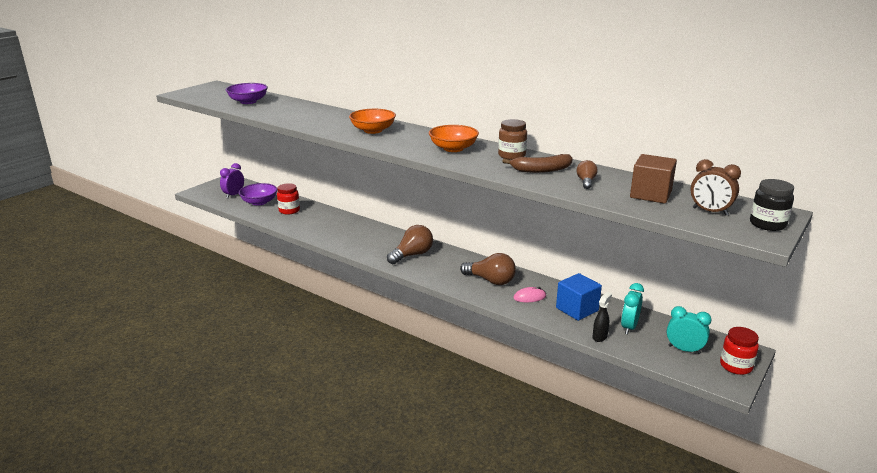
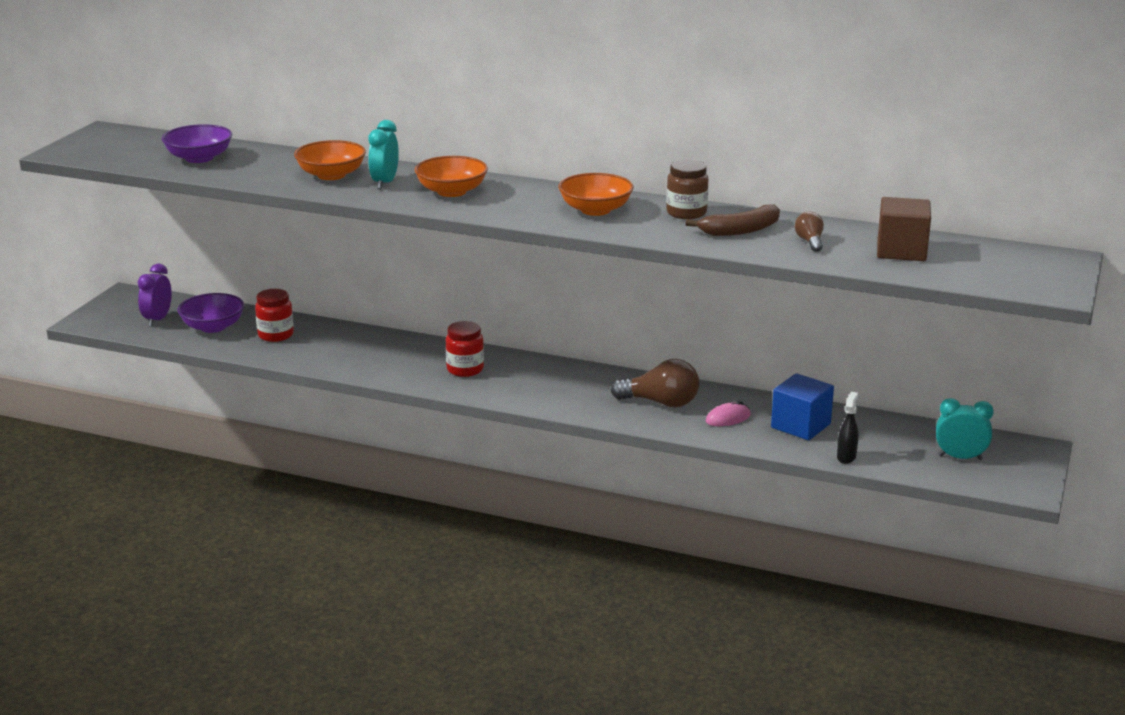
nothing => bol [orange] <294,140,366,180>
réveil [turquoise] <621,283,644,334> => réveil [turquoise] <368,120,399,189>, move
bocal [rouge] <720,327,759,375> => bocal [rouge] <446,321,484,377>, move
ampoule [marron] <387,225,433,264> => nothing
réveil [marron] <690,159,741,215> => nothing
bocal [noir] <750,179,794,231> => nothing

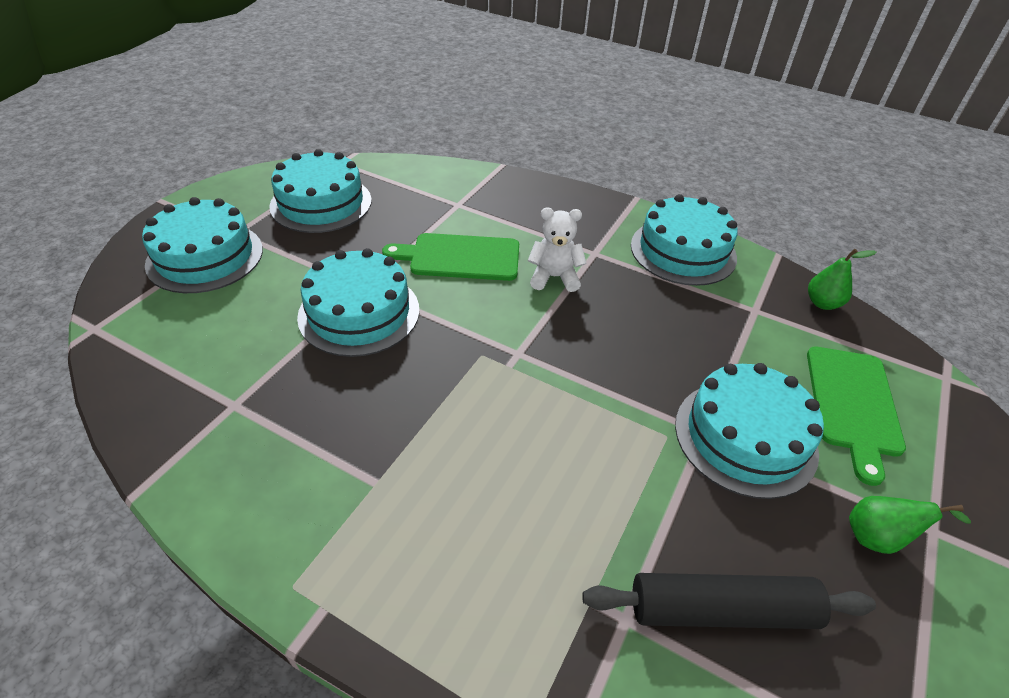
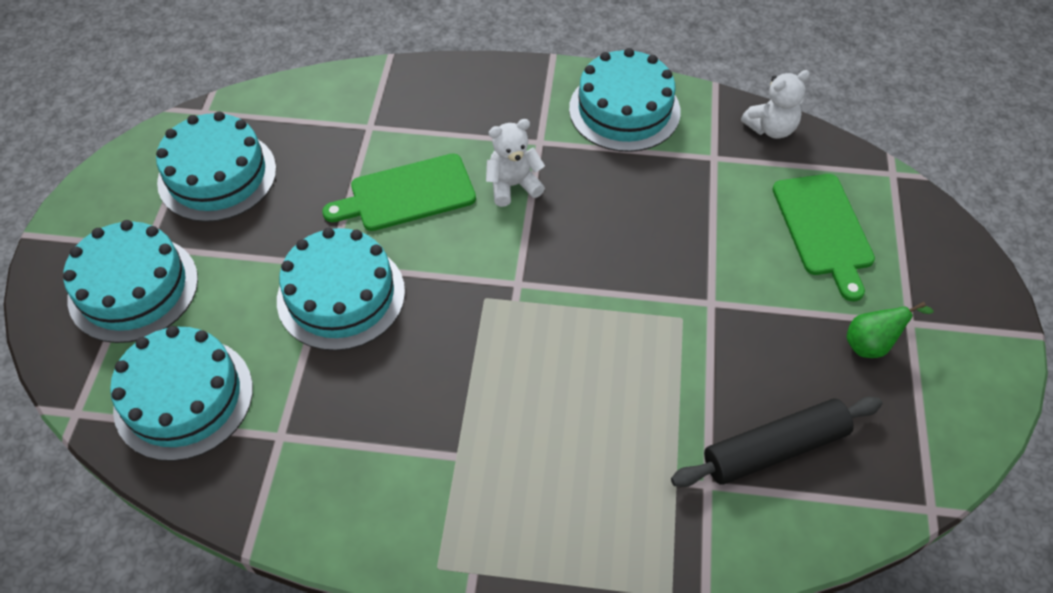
gâteau [turquoise] <675,363,824,499> => gâteau [turquoise] <110,326,253,461>, move
poire [vert] <808,249,877,310> => ours en peluche [blanc] <741,70,810,139>

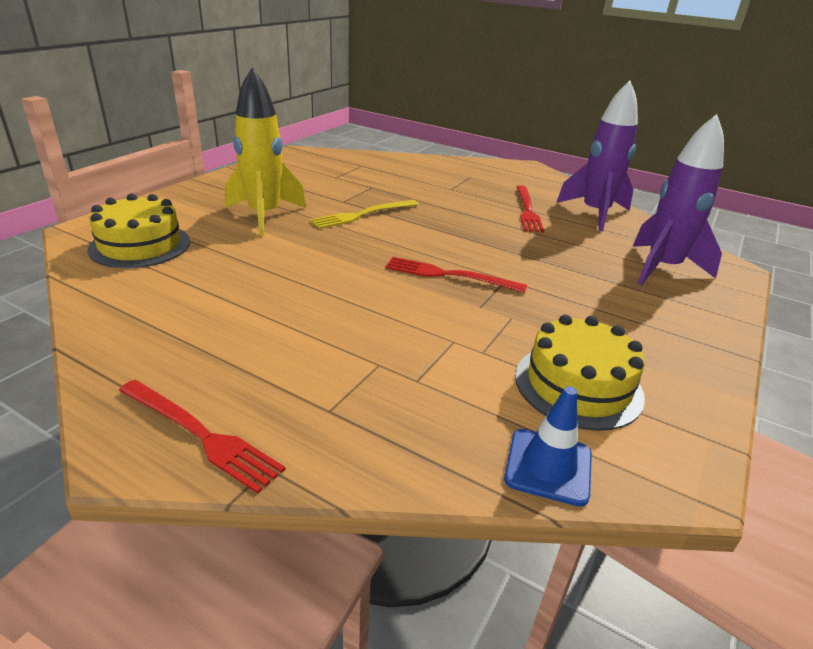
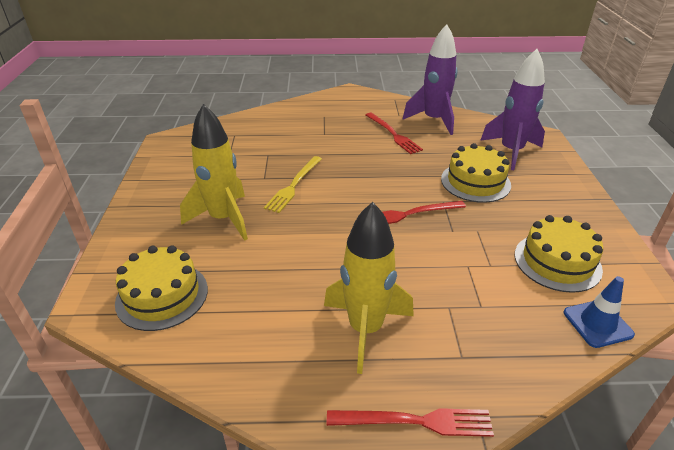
nothing => fusée [jaune] <324,202,414,374>
nothing => gâteau [jaune] <441,143,511,203>

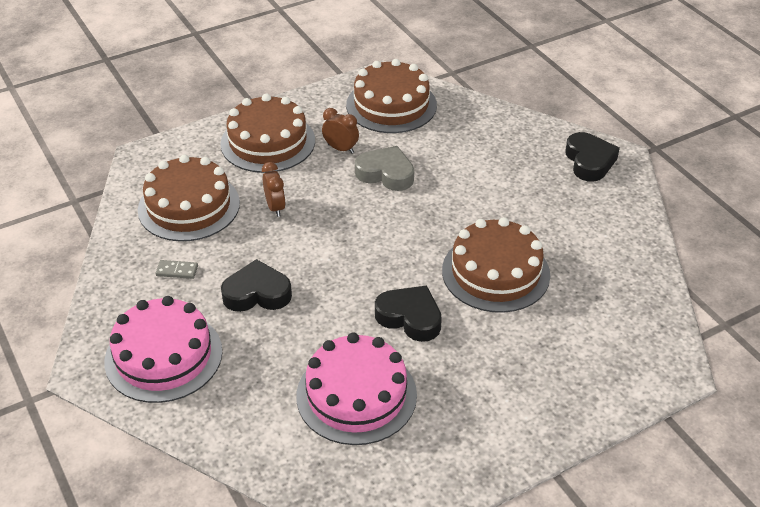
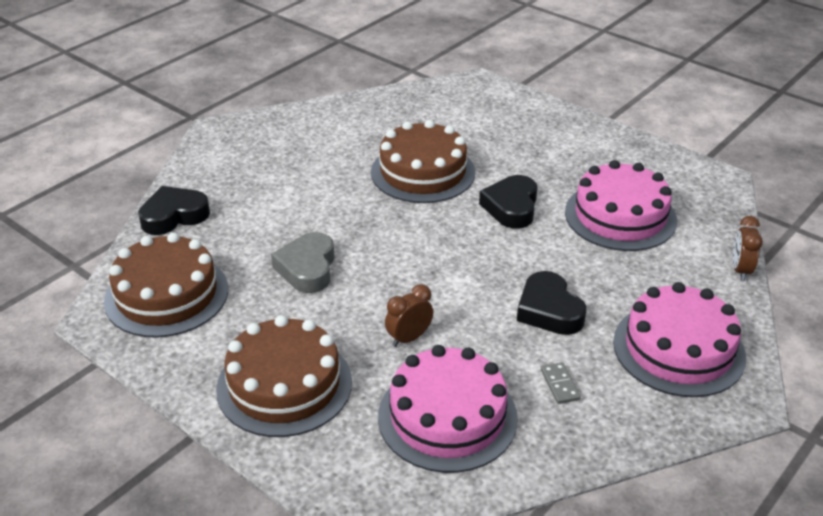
cœur [noir] <565,132,620,182> => cœur [noir] <138,186,210,235>, move
gâteau [marron] <138,155,240,241> => gâteau [rose] <378,345,518,473>
réveil [marron] <322,108,359,153> => réveil [marron] <733,216,763,281>, move

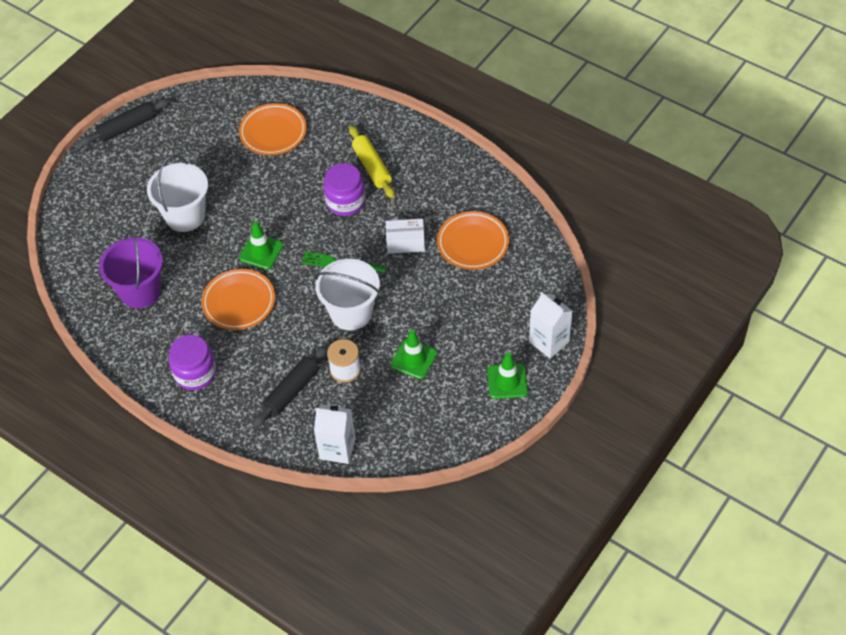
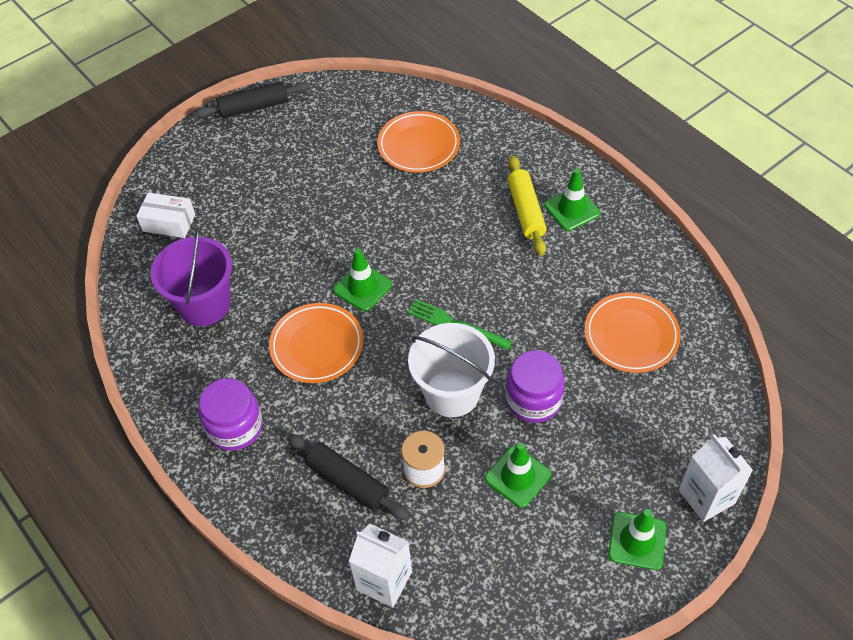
boîte [blanc] <386,219,425,254> => boîte [blanc] <136,192,195,238>, move
rouleau à pâtisserie [noir] <253,345,328,428> => rouleau à pâtisserie [noir] <287,434,410,520>, 75 degrees clockwise
bocal [violet] <323,163,366,216> => bocal [violet] <506,350,565,423>, move
nothing => cône de chantier [vert] <544,169,600,231>
seau [blanc] <147,155,208,232> => nothing

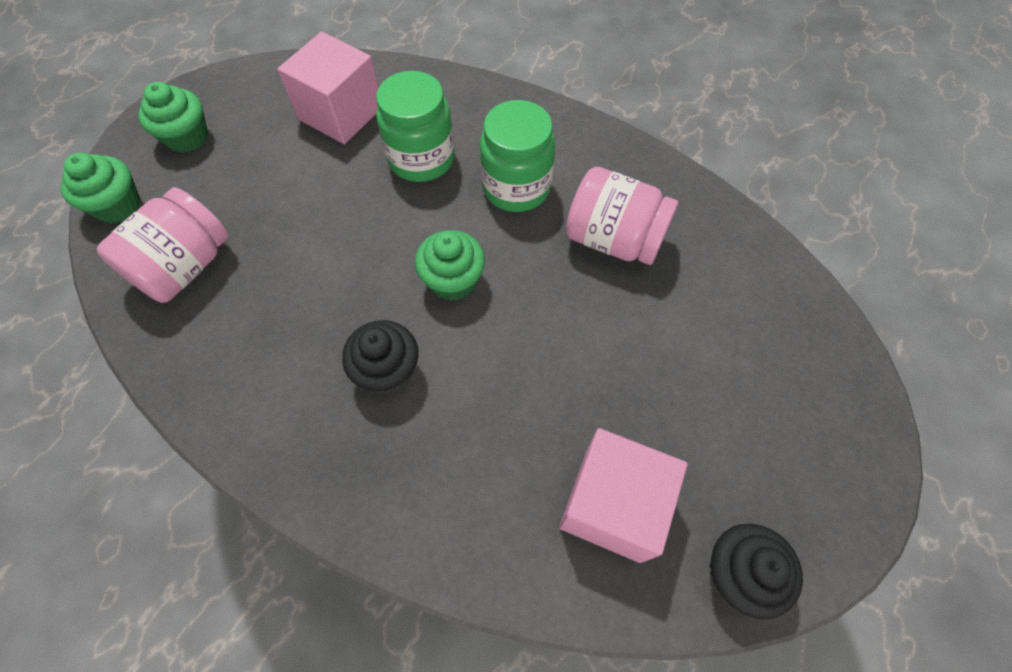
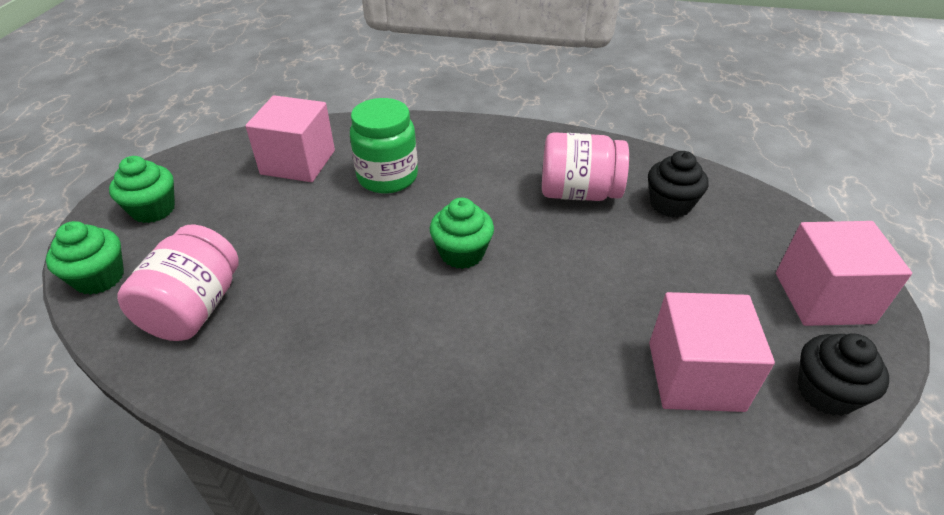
muffin [noir] <342,320,419,394> => muffin [noir] <648,151,709,217>, move
nothing => cube [rose] <776,221,912,326>
bocal [vert] <480,100,556,212> => nothing

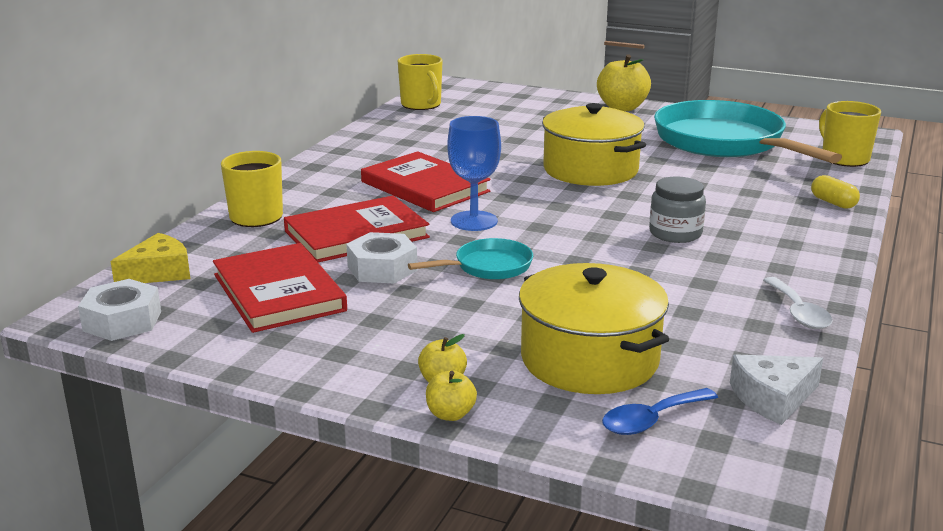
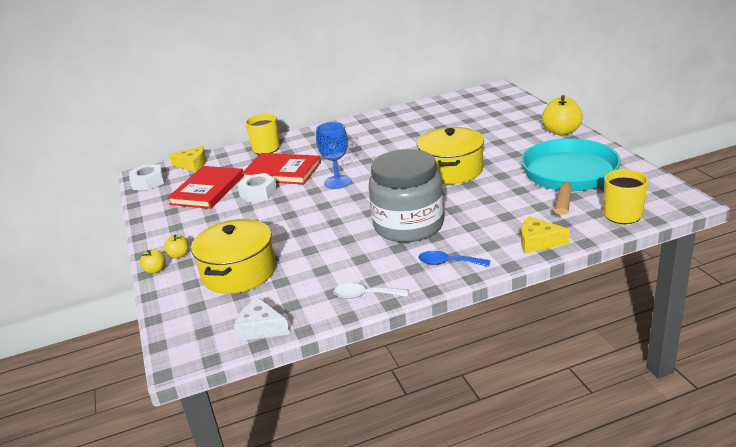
cuillère [blanc] <763,277,833,329> => cuillère [blanc] <333,283,408,299>, 60 degrees clockwise
bocal [gris] <649,177,706,243> => bocal [gris] <369,149,444,242>, x2.07
cuillère [bleu] <602,388,718,435> => cuillère [bleu] <418,251,491,267>, move
gélule [jaune] <811,175,860,209> => fromage [jaune] <521,216,570,253>
livre [rouge] <361,151,491,212> => nothing
tasse [jaune] <398,54,443,110> => nothing
poêle [turquoise] <408,238,533,280> => nothing

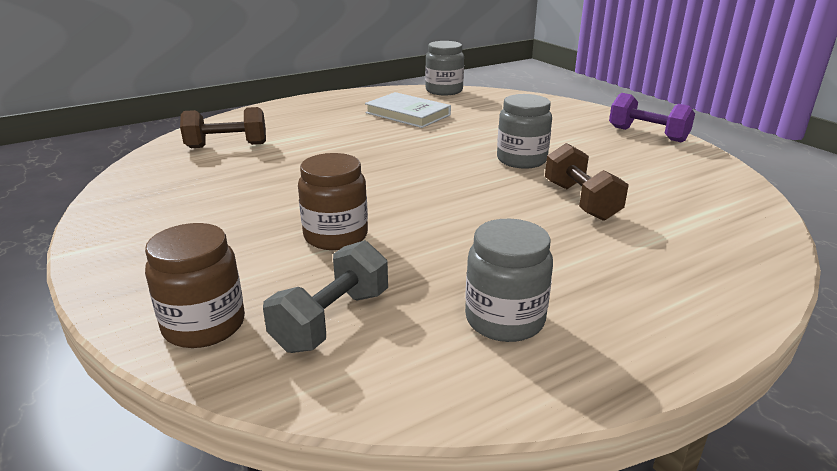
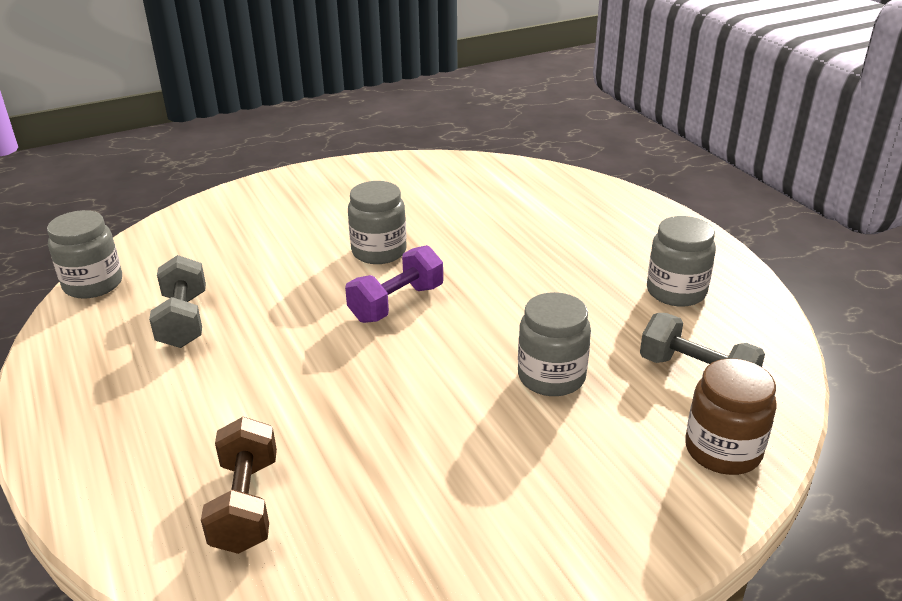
livre [blanc] <365,92,451,128> => haltère [gris] <149,255,206,348>
haltère [violet] <609,93,695,142> => haltère [violet] <345,245,443,323>, move
bocal [marron] <298,153,368,250> => bocal [gris] <518,292,591,396>
haltère [marron] <545,143,629,221> => nothing

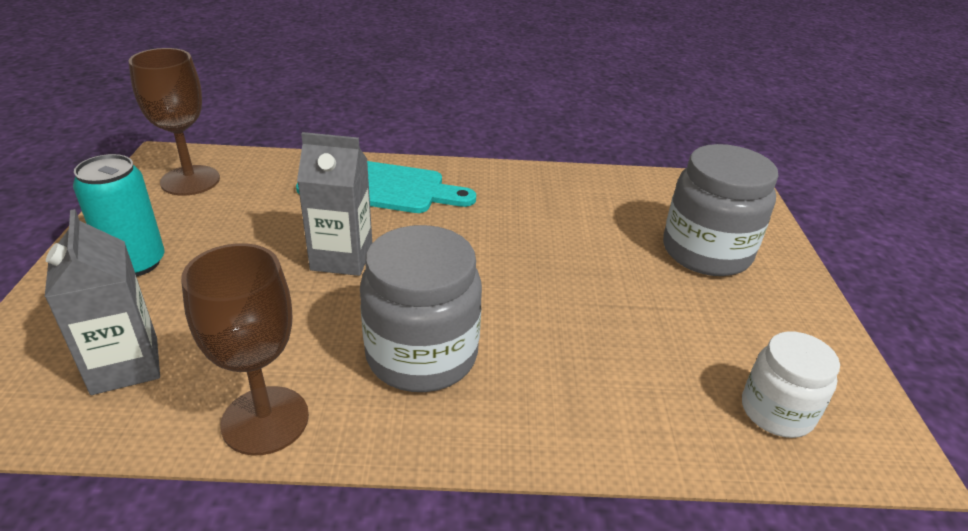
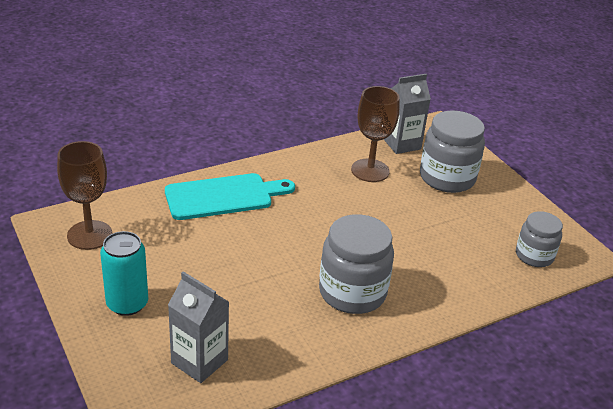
verre à pied [marron] <181,243,309,455> => verre à pied [marron] <351,86,400,182>, move
brique de lait [gris] <297,132,372,276> => brique de lait [gris] <384,74,431,154>, move
bocal [blanc] <742,332,840,438> => bocal [gris] <516,211,563,267>

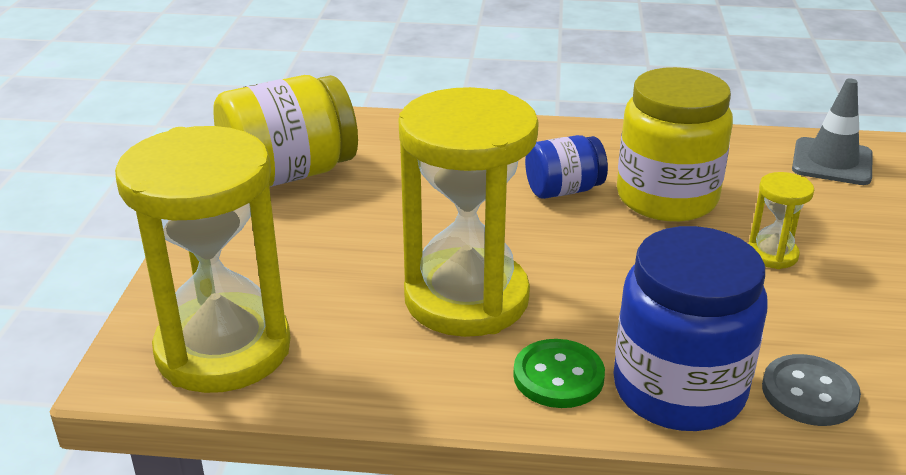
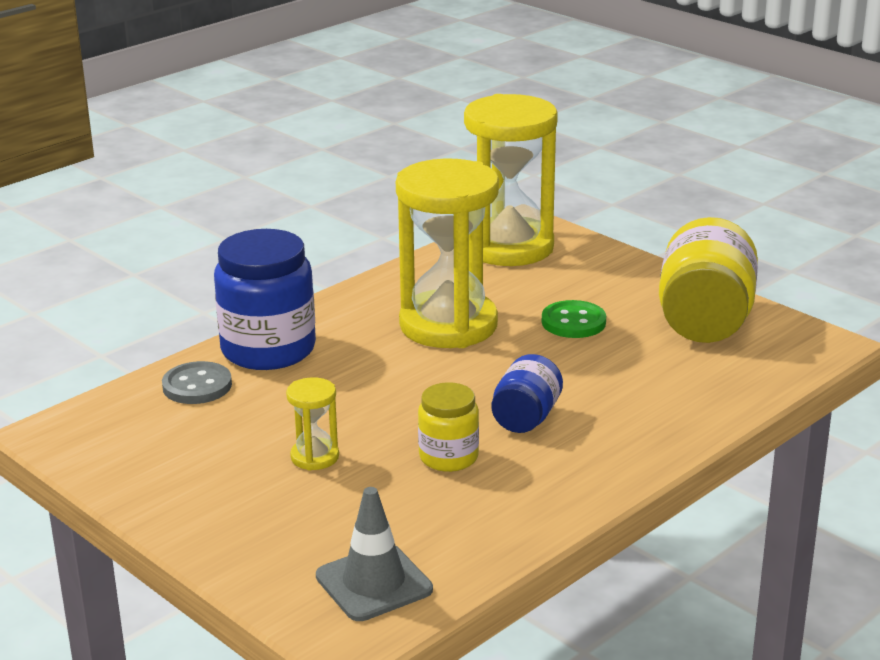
bocal [jaune] <617,67,733,222> => bocal [jaune] <418,382,479,472>, x0.56
bouton [vert] <513,339,605,408> => bouton [vert] <542,300,606,338>, move

